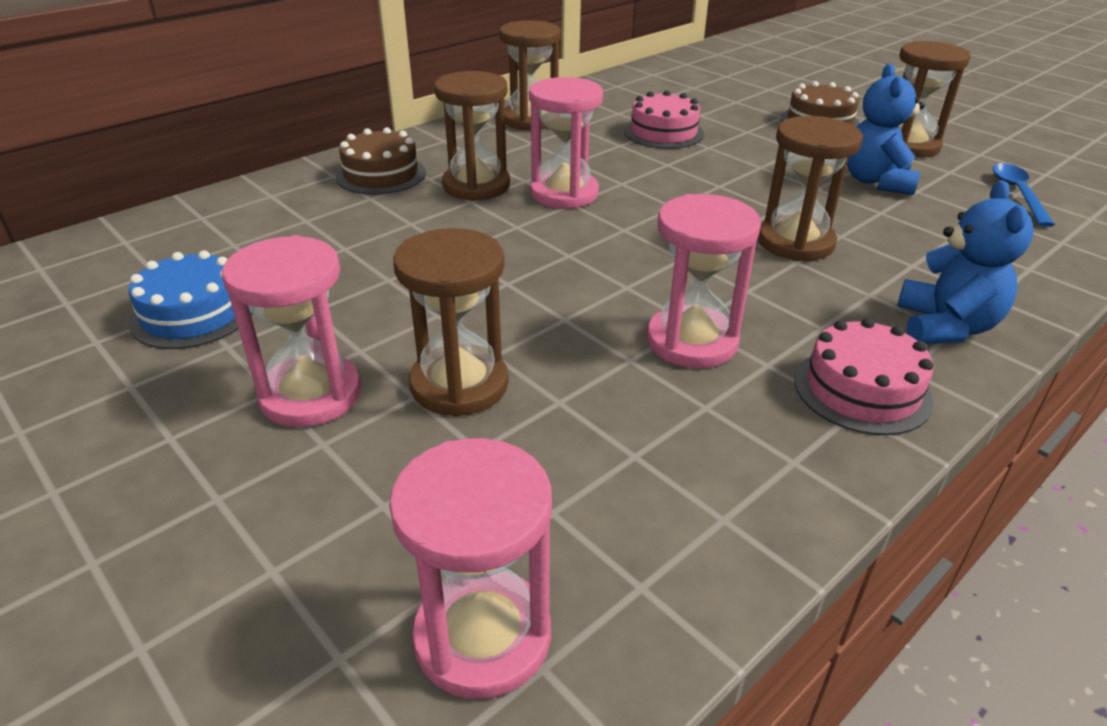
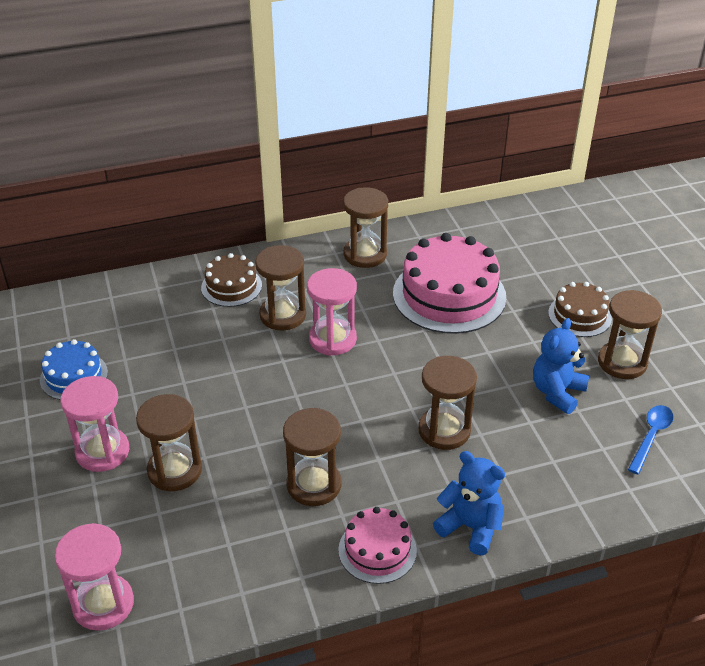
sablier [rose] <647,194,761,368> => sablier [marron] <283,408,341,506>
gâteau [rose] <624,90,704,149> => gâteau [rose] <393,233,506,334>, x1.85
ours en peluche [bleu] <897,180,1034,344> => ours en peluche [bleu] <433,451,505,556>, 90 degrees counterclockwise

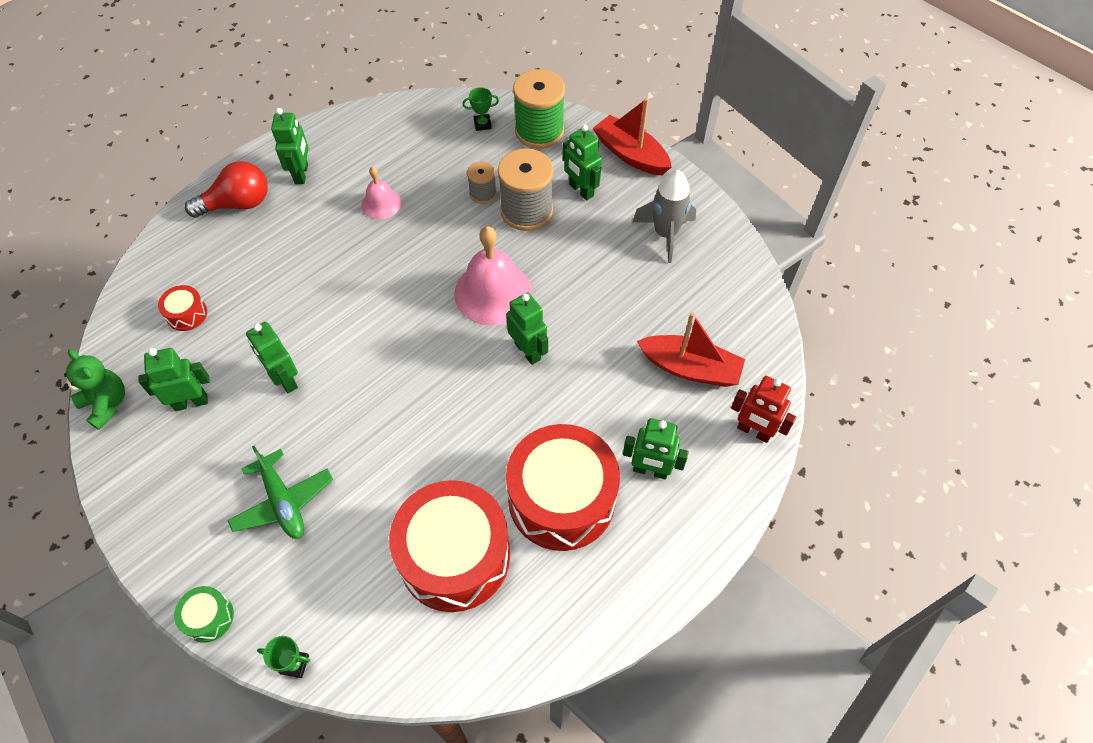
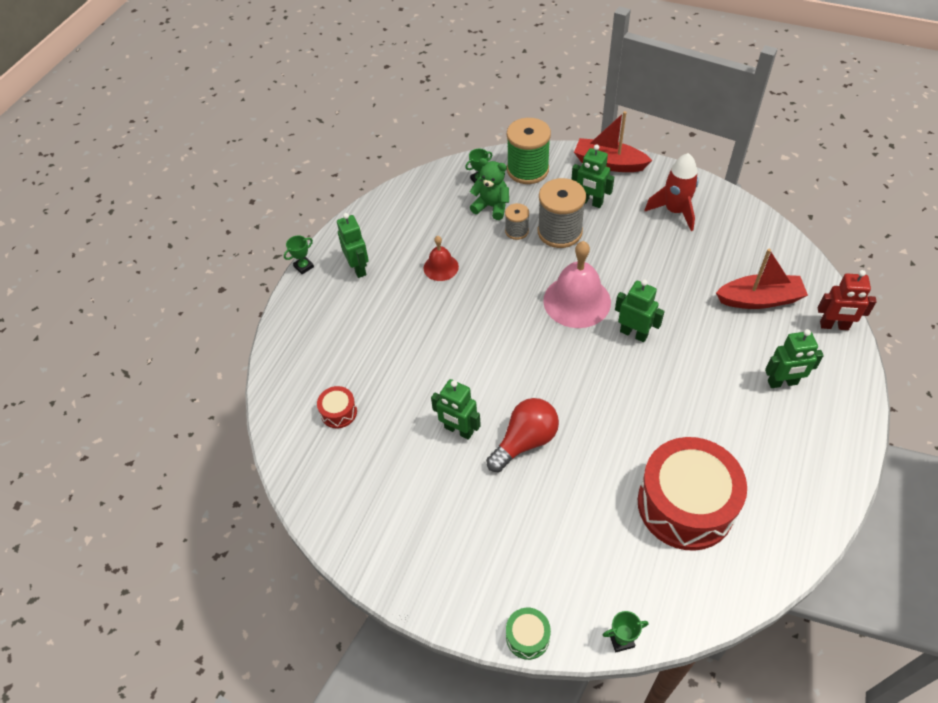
nothing => trophée [vert] <284,235,314,274>
cloche [rose] <361,167,401,219> => cloche [rouge] <423,236,459,281>
ours en peluche [vert] <64,349,125,430> => ours en peluche [vert] <470,158,509,220>, move
ampoule [rouge] <185,161,268,218> => ampoule [rouge] <486,398,559,472>, move
fusée [gris] <633,170,696,263> => fusée [rouge] <645,153,698,231>
robot [vert] <138,348,210,411> => nothing
avion [vert] <227,446,333,539> => nothing
tambour [rouge] <506,424,620,551> => nothing

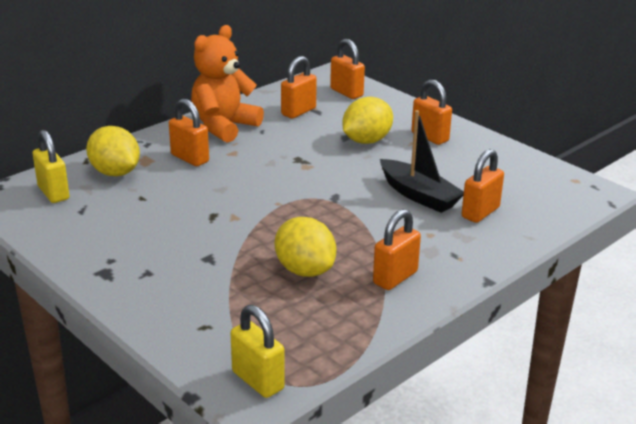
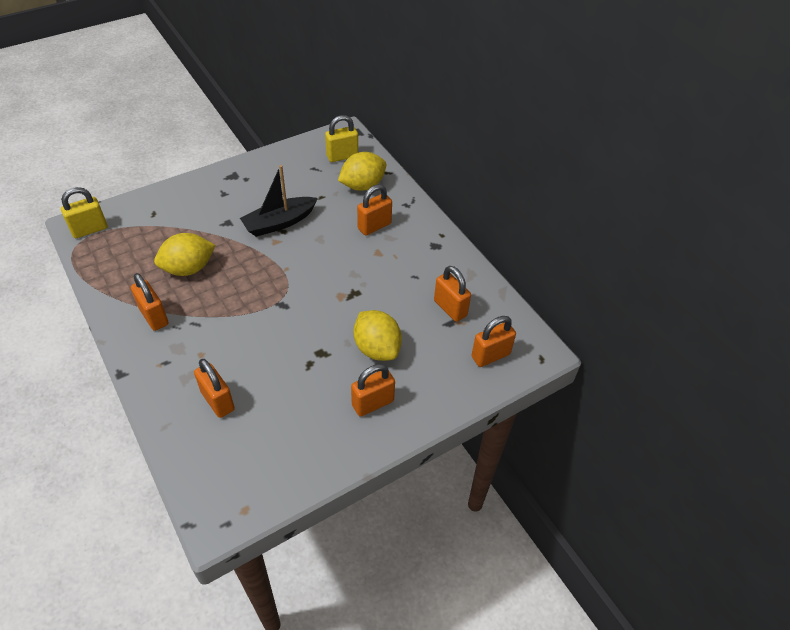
bateau [noir] <380,110,464,213> => bateau [noir] <240,165,318,237>, move
ours en peluche [orange] <191,25,264,143> => nothing

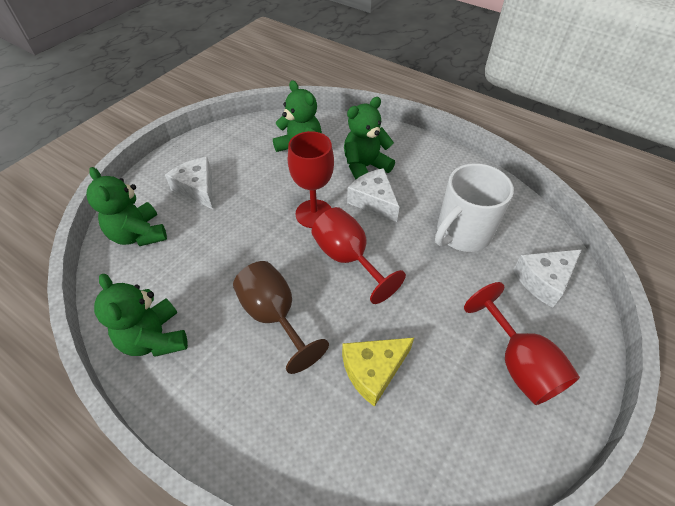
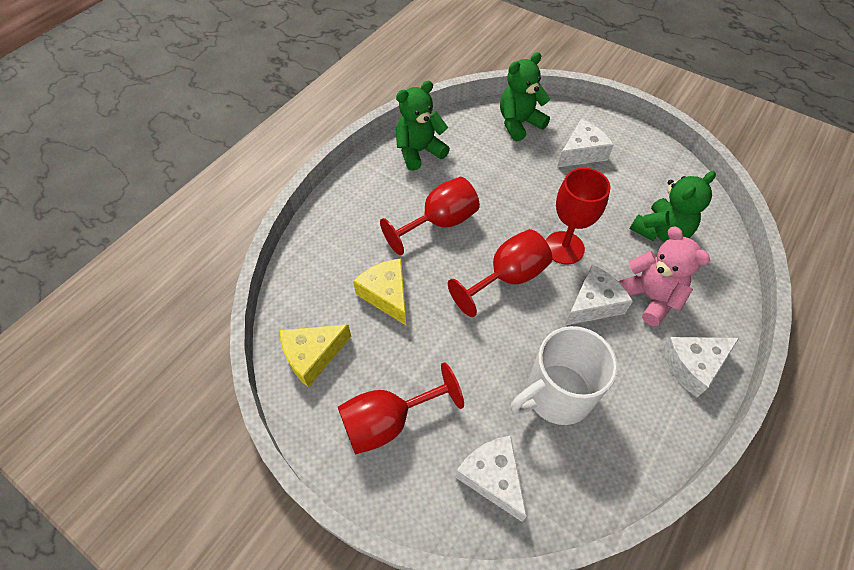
nothing => fromage [jaune] <280,325,351,388>
verre à pied [marron] <233,261,329,374> => verre à pied [rouge] <380,177,480,255>
tasse [blanc] <435,163,514,252> => tasse [blanc] <511,326,618,425>, 75 degrees counterclockwise
ours en peluche [vert] <344,97,395,179> => ours en peluche [rose] <618,227,710,326>
nothing => fromage [blanc] <661,337,739,397>

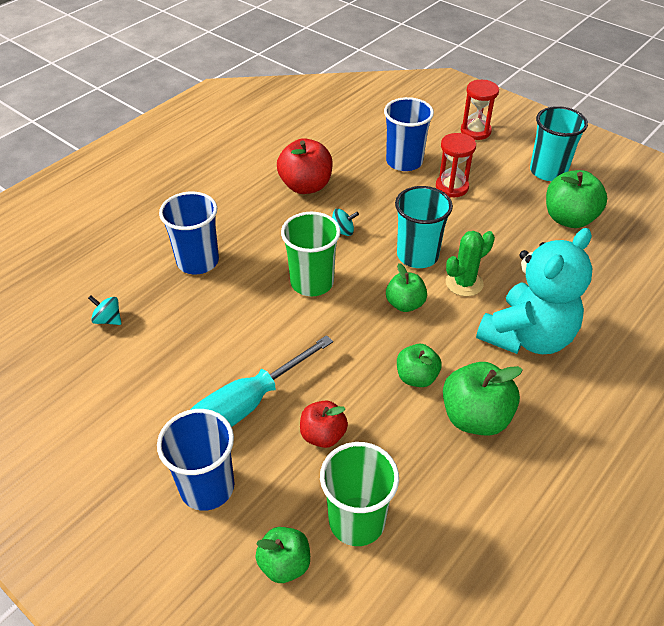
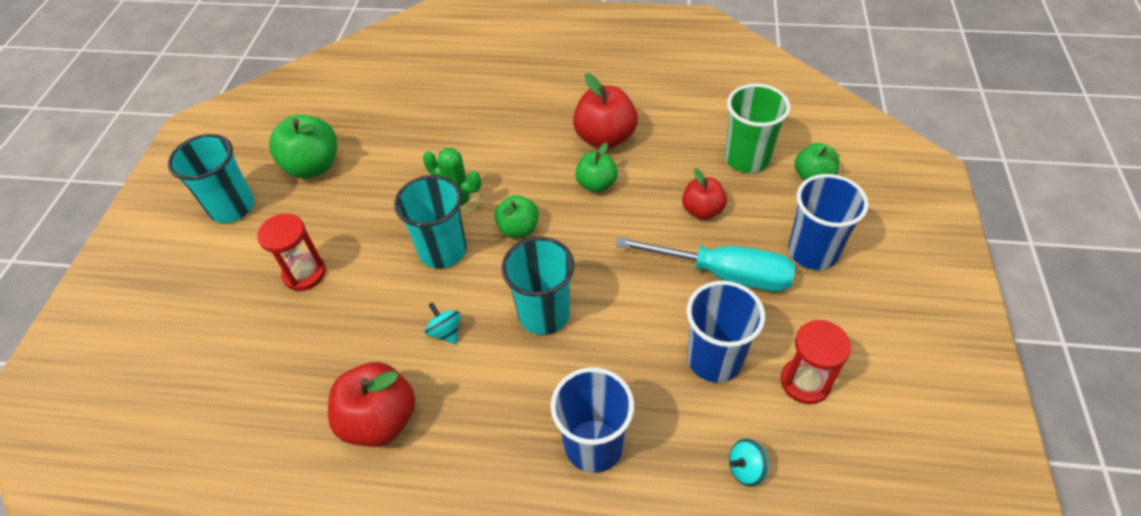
gobelet [vert] <281,212,341,296> => gobelet [turquoise] <502,237,574,335>
pomme [vert] <443,362,523,436> => pomme [rouge] <573,73,638,149>
gobelet [bleu] <384,97,434,171> => gobelet [bleu] <687,281,765,383>, move
toupie [turquoise] <88,295,121,325> => toupie [turquoise] <729,438,769,487>, 75 degrees clockwise
sablier [rouge] <461,80,499,140> => sablier [rouge] <781,320,851,404>, move
ours en peluche [turquoise] <476,228,592,354> => nothing

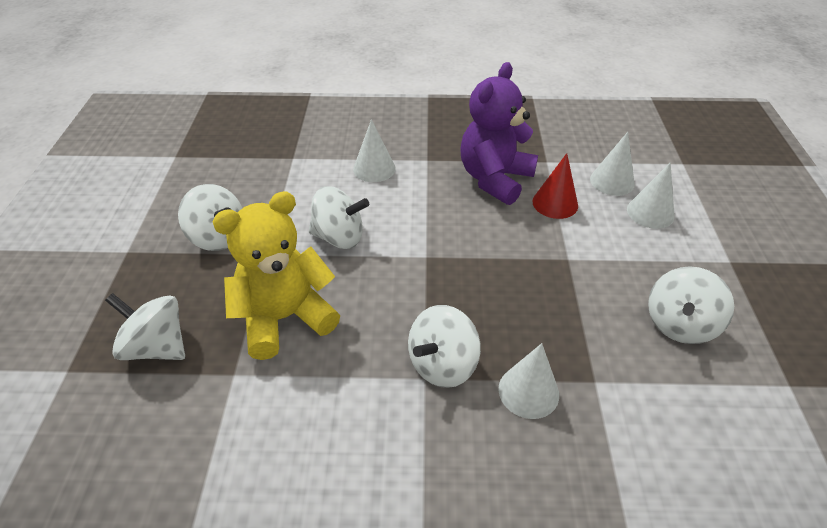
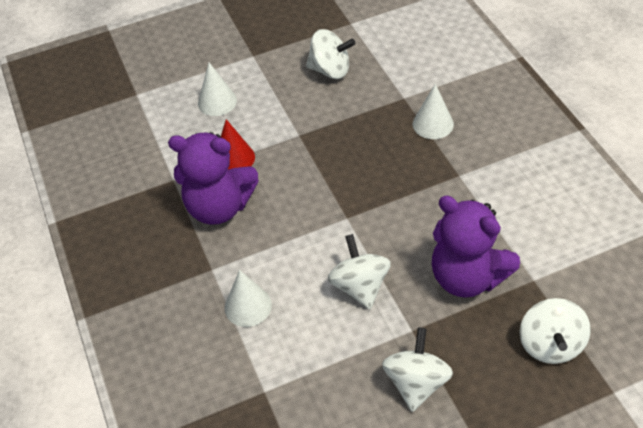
ours en peluche [jaune] <212,191,340,360> => ours en peluche [violet] <432,196,520,298>
toupie [blanc] <408,305,481,388> => nothing
cône [blanc] <590,132,635,196> => nothing

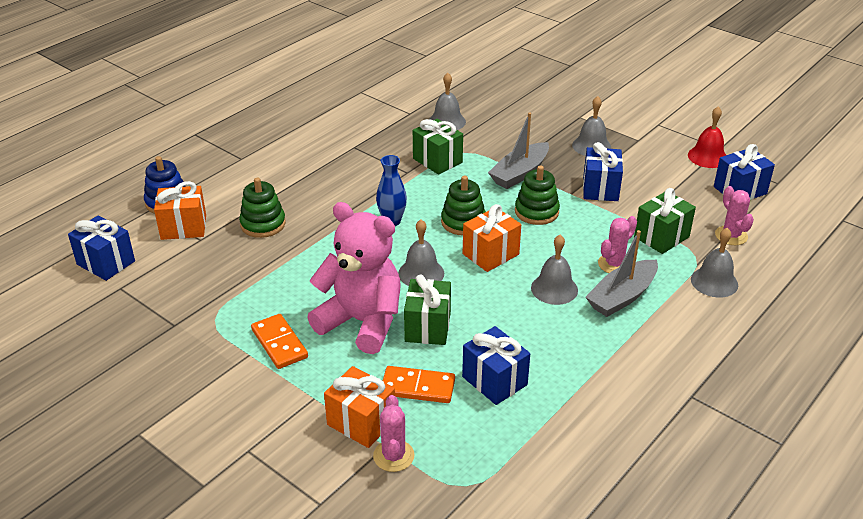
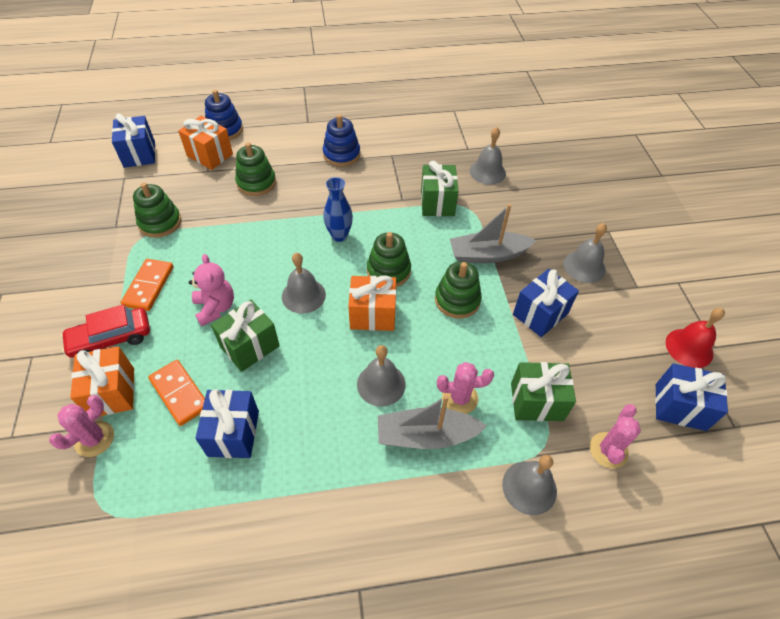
nothing => voiture [rouge] <61,304,150,358>
nothing => jouet à empiler [vert] <133,183,181,238>
ours en peluche [rose] <307,202,400,354> => ours en peluche [rose] <189,254,234,326>, x0.54
nothing => jouet à empiler [bleu] <323,114,360,167>

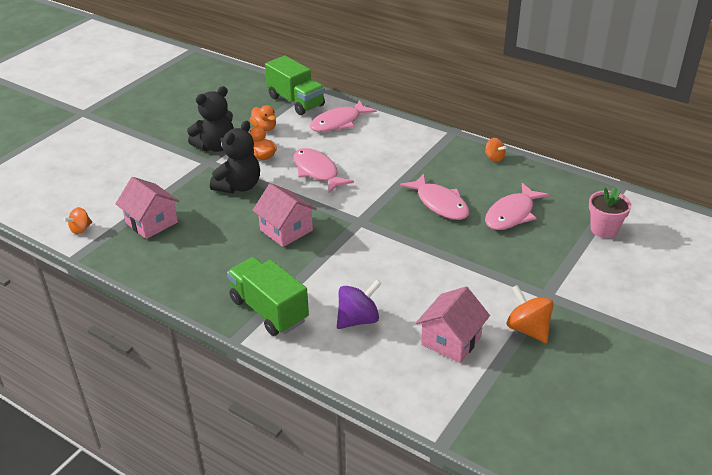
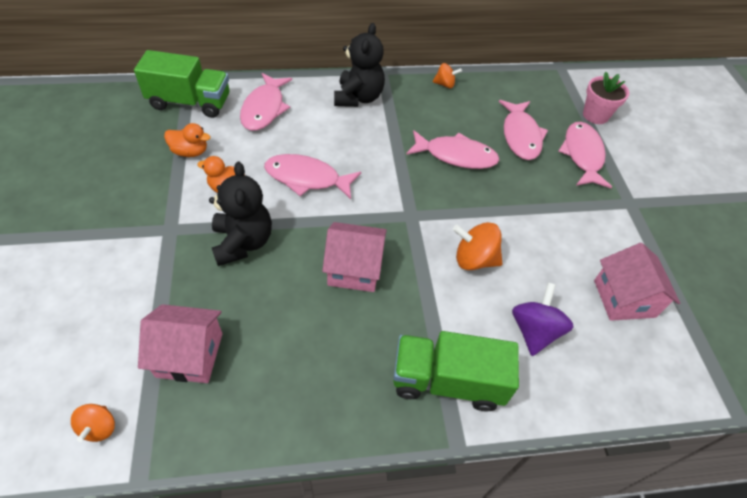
ours en peluche [noir] <187,86,234,152> => ours en peluche [noir] <334,23,385,107>, move
toupie [orange] <507,285,554,343> => toupie [orange] <453,222,502,270>, move
nothing => poisson [rose] <558,121,612,188>

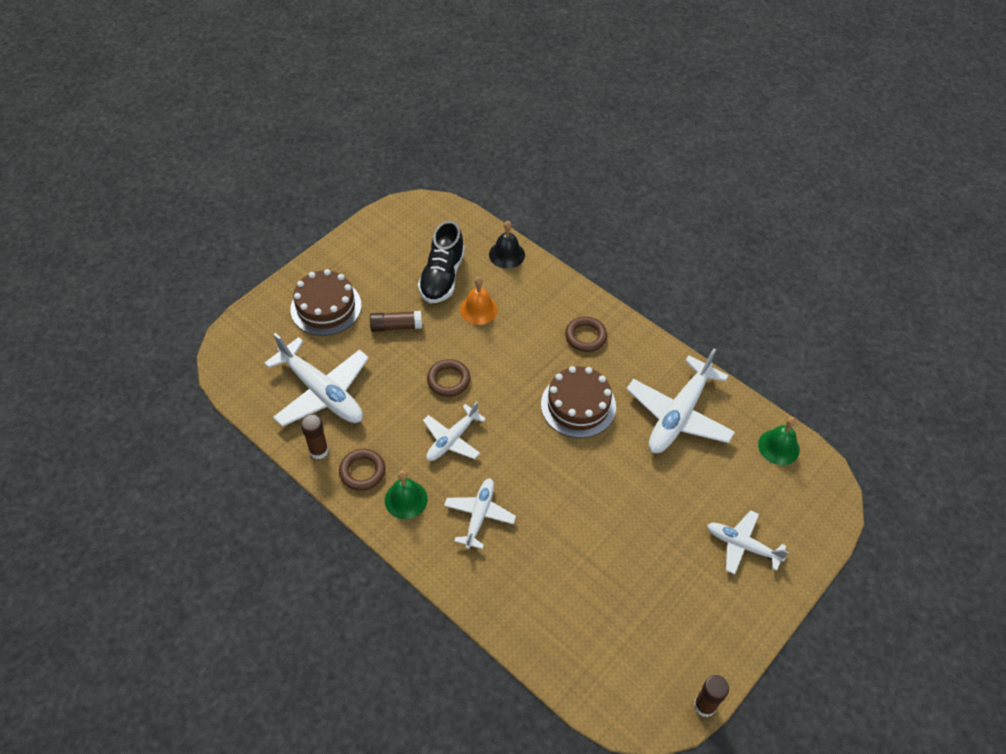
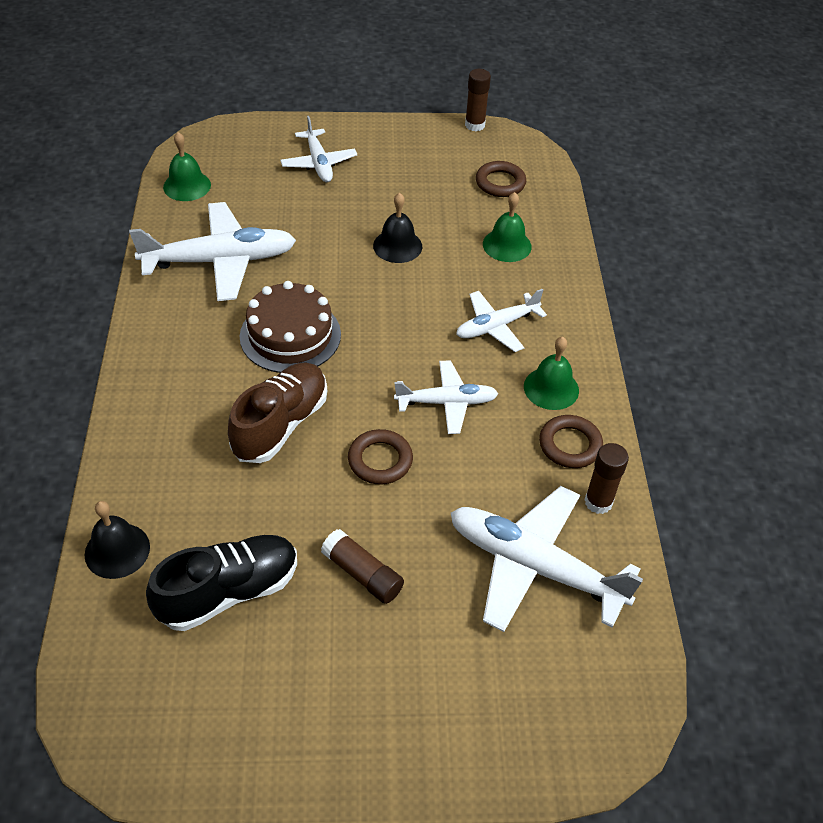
nothing => chaussure [marron] <228,363,327,463>
nothing => cloche [noir] <373,193,422,263>
avion [blanc] <264,333,369,427> => avion [blanc] <451,486,643,632>, 60 degrees counterclockwise
anneau [marron] <565,317,607,352> => anneau [marron] <476,161,526,197>, move
nothing => cloche [vert] <483,192,532,262>
gâteau [marron] <290,269,362,336> => nothing
cloche [orange] <460,277,498,325> => nothing

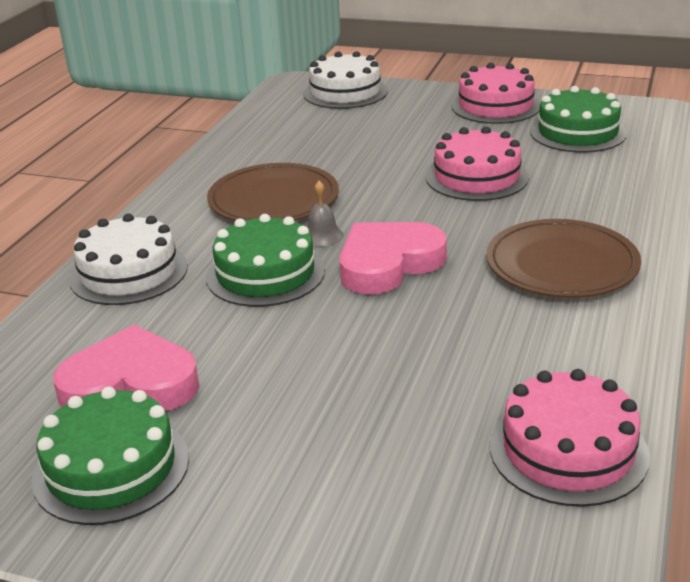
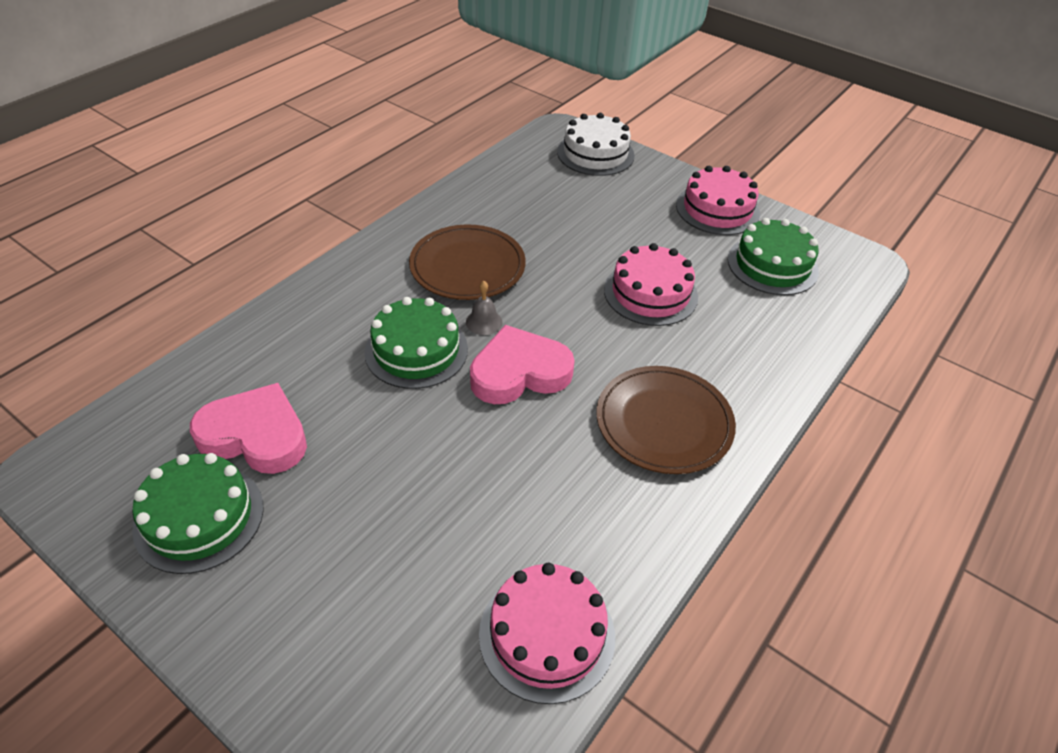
gâteau [blanc] <69,214,188,305> => nothing

